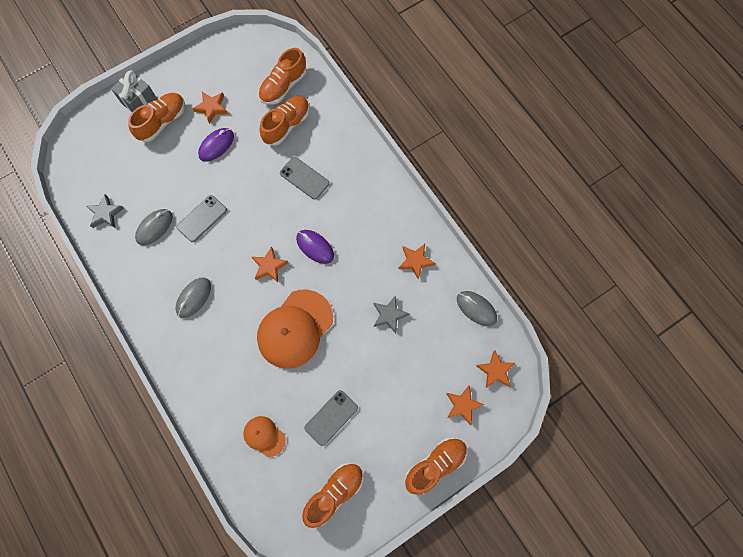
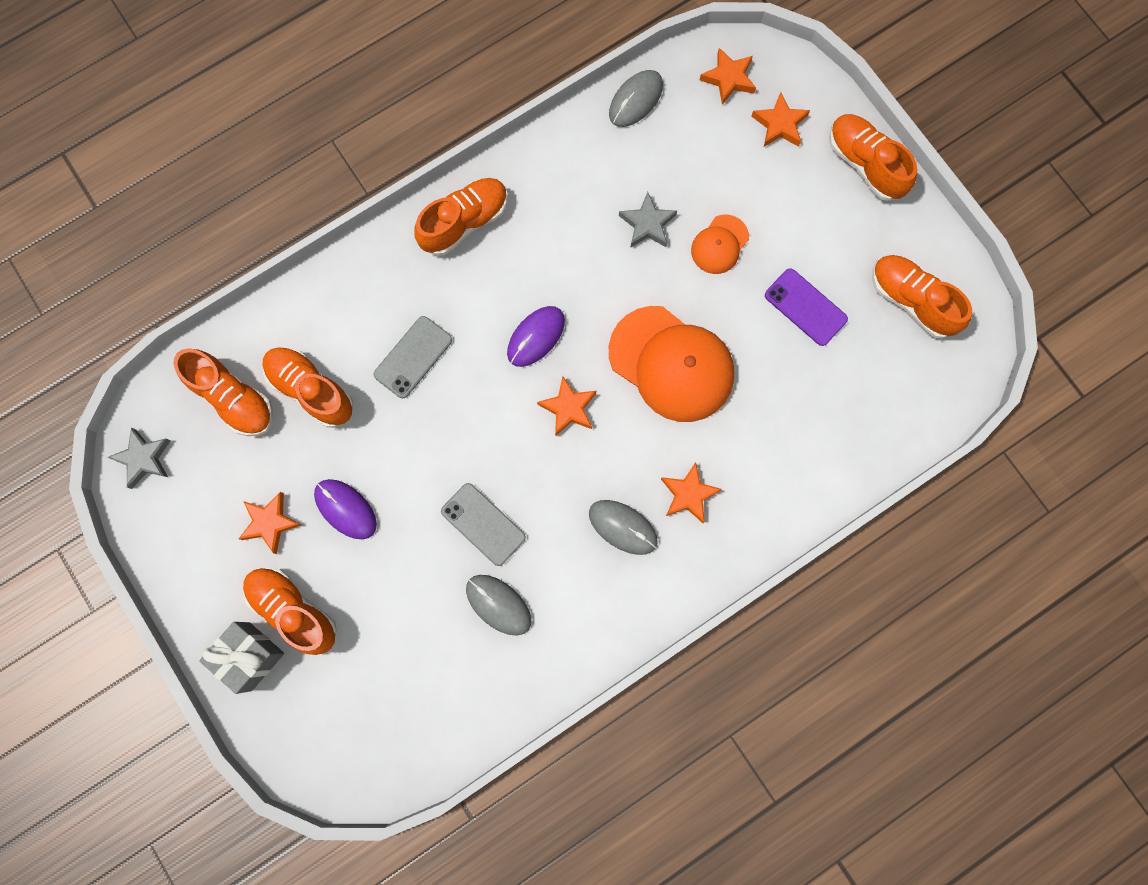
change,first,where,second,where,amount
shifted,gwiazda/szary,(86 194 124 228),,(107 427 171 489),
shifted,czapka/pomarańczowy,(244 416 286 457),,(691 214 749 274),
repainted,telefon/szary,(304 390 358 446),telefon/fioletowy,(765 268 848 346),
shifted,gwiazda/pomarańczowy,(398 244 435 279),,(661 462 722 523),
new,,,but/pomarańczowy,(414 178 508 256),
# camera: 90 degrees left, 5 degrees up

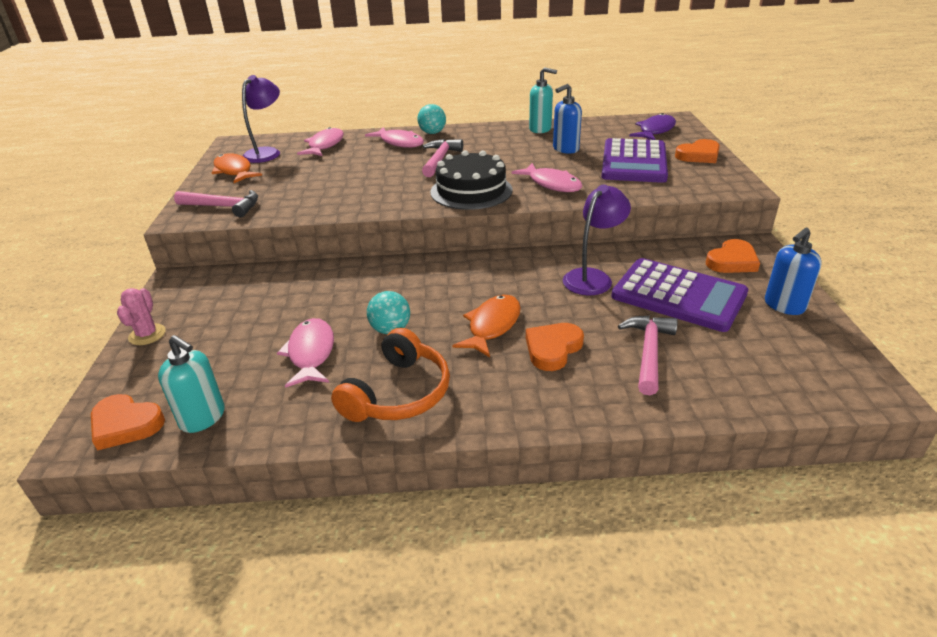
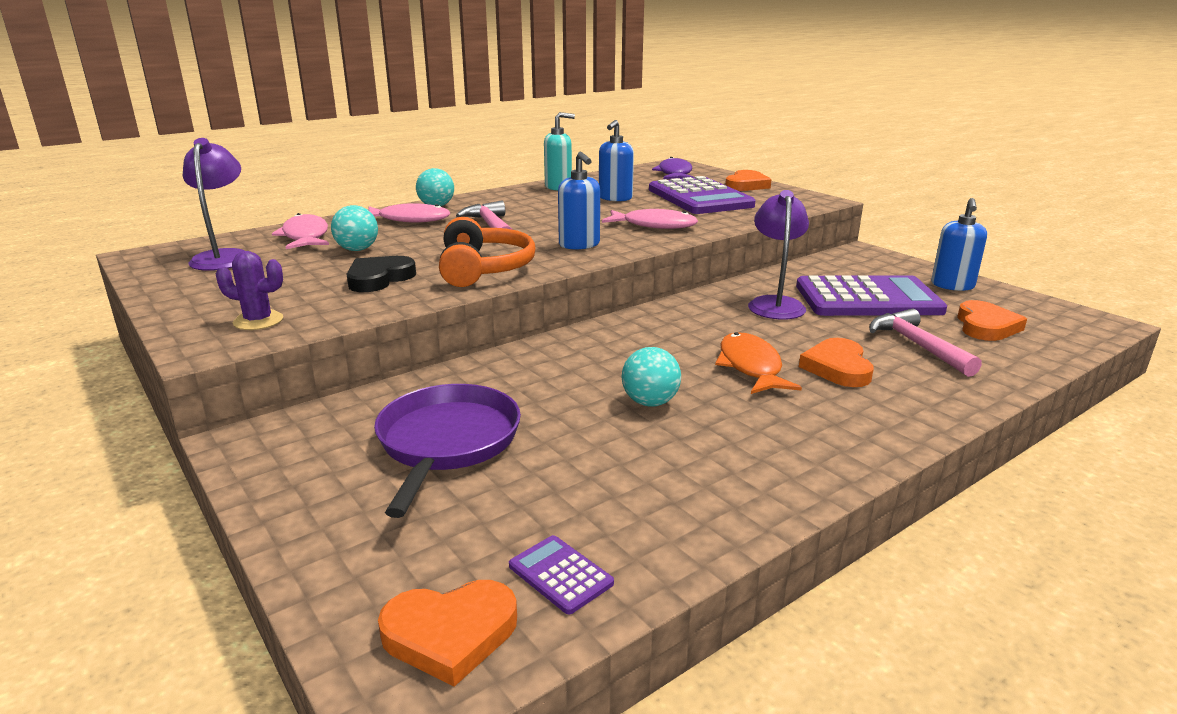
change,first,where,second,where,amount
gone,kaktus/różowy,(117 288 166 345),,,
swapped,dozownik mydła/turkusowy,(158 335 225 433),kalkulator/fioletowy,(509 535 614 614),
swapped,młotek/różowy,(174 190 258 217),kaktus/fioletowy,(216 251 283 330),
gone,ryba/pomarańczowy,(212 153 262 183),,,
gone,ryba/różowy,(277 318 334 388),,,
shifted,słuchawki/pomarańczowy,(331 327 450 422),,(439 217 536 287),
swapped,tort/czarny,(430 150 512 210),dozownik mydła/niebieski,(558 152 600 250),
shifted,serce/pomarańczowy,(706 239 760 273),,(957 300 1027 341),
new,,,piłka/turkusowy,(331 205 378 251),
new,,,serce/czarny,(347 256 416 292),
new,,,patelnia/fioletowy,(374 384 521 518),
# camera: 35 degrees left, 10 degrees down

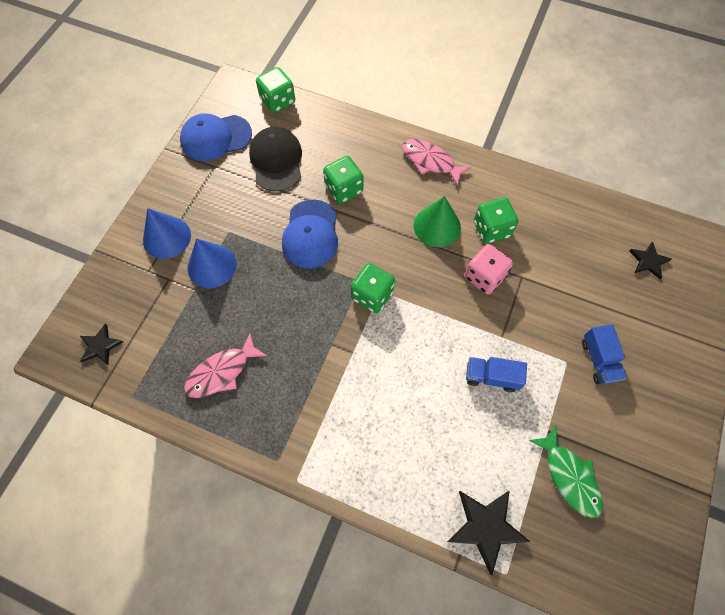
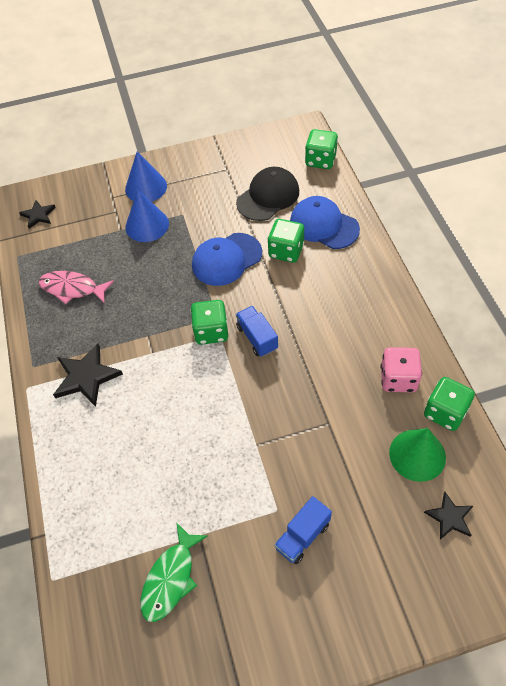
change,first,where,second,where,amount
shifted,czapka/niebieski,(180 113 252 162),,(290 196 360 249),
gone,ryba/różowy,(402 139 472 186),,,
shifted,stożek/zielony,(414 196 461 247),,(389 428 446 482),
shifted,gwiazda/czarny,(447 491 530 575),,(53 344 123 407),
shifted,kostka do gry/różowy,(465 244 513 294),,(381 347 422 392),
shifted,ciężarówka/niebieski,(466 357 527 392),,(236 306 278 357),
shifted,kostka do gry/zielony,(474 198 518 244),,(424 377 475 431),
# camera: 55 degrees right, 10 degrees down

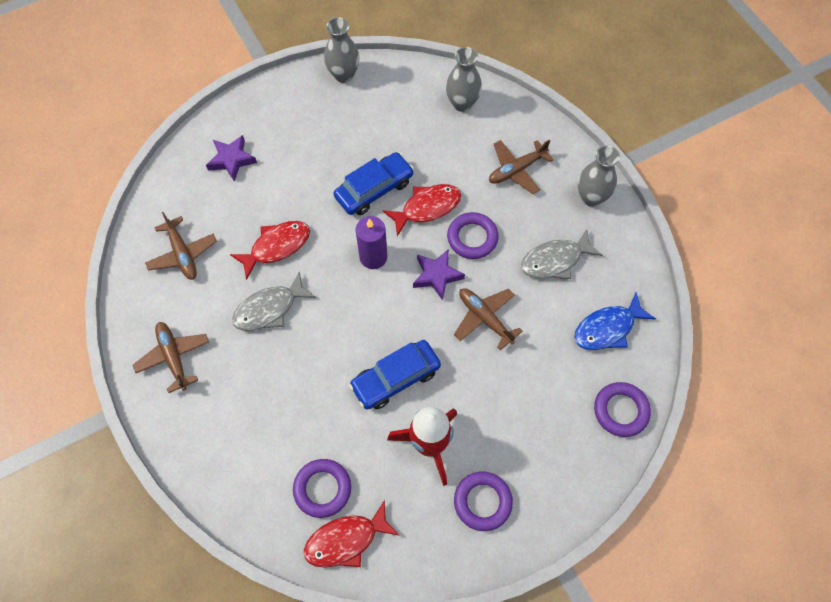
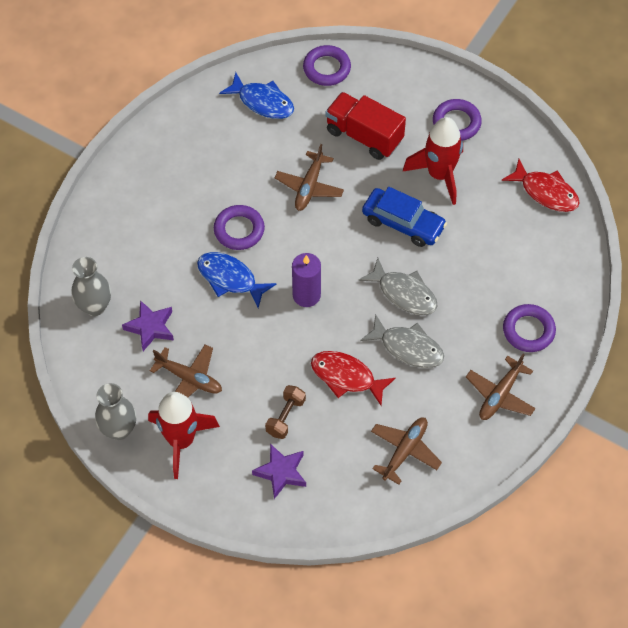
change,first,where,second,where,amount
shifted,pierścień/fioletowy,(293 459 351 518),,(503 304 556 352),
gone,samochód/niebieski,(334 152 414 215),,,
repainted,ryba/czerwony,(382 184 461 236),ryba/niebieski,(197 252 276 308),
shifted,gwiazda/fioletowy,(413 249 465 301),,(122 300 174 351),
shifted,samolot/brązowy,(489 140 553 194),,(150 344 222 398),
shifted,ryba/szary,(521 229 603 279),,(359 258 438 315),
gone,wazon/szary,(578 145 620 207),,,
new,,,rakieta/czerwony,(148 392 220 479),
new,,,hantel/brązowy,(265 385 306 439),
new,,,ciężarówka/czerwony,(325 92 406 160),
# camera: 120 degrees left, 5 degrees down

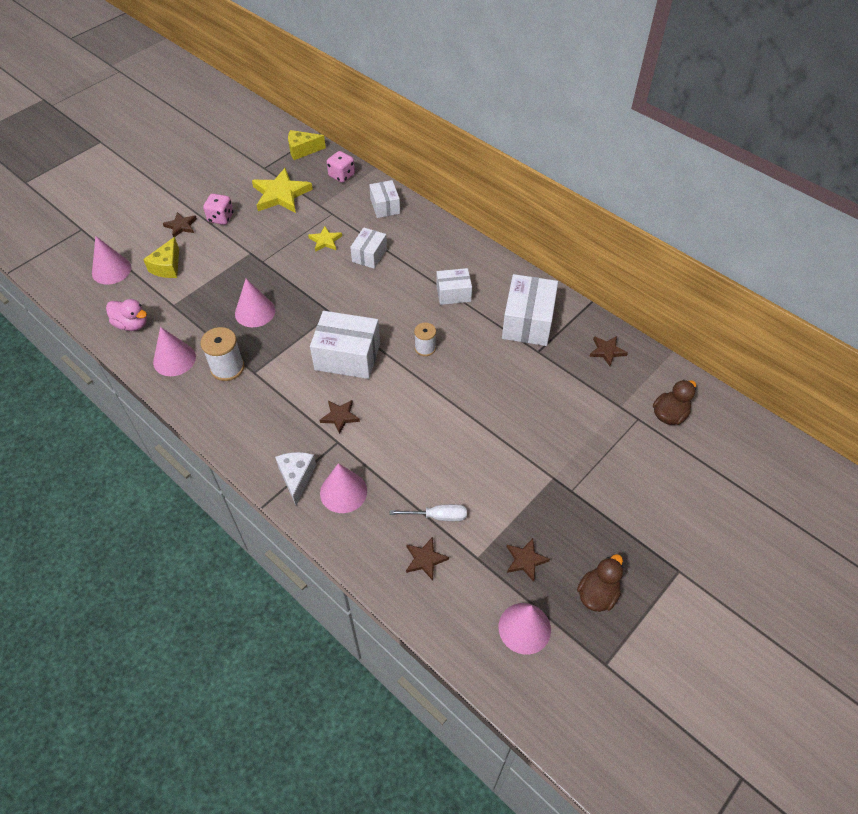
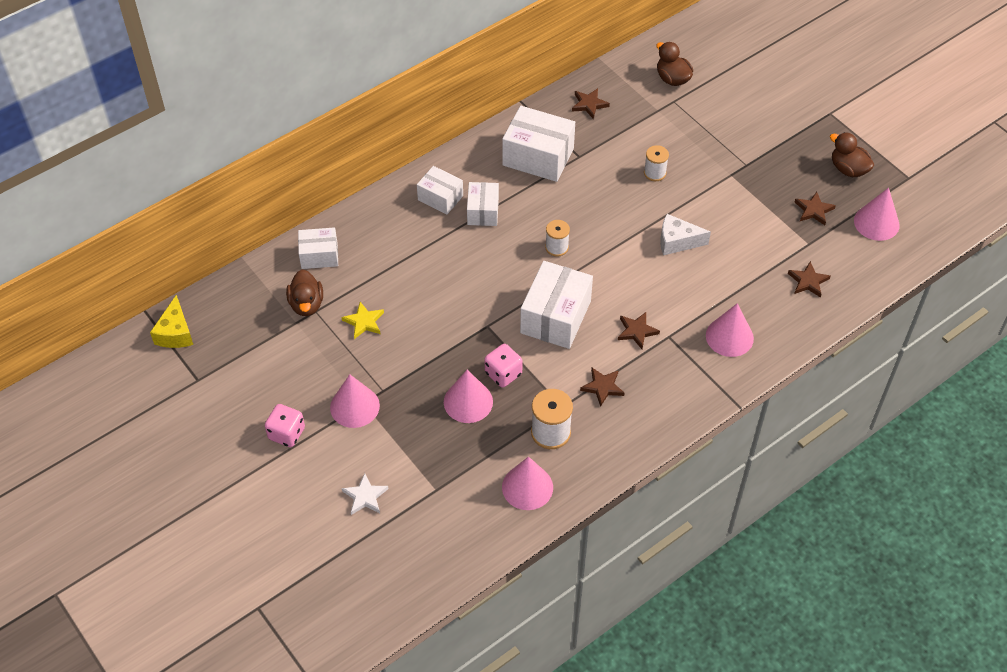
change,first,where,second,where,amount
shifted,stożek/różowy,(92 236 131 285),,(330 374 380 428),
gone,kaczka/różowy,(106 299 147 331),,,
swapped,ser/żółty,(143 237 179 278),gwiazda/biały,(342 473 389 515),
shifted,gwiazda/brązowy,(163 212 197 237),,(580 368 625 407),
gone,gwiazda/żółty,(252 168 313 213),,,
shifted,ser/biały,(275 452 316 505),,(660 214 711 255),
shifted,kostka do gry/różowy,(327 151 355 183),,(485 344 523 388),
shifted,pudełko/biały,(350 227 387 269),,(417 166 463 214),
gone,śrubokręt/biały,(390 504 467 521),,,
new,,,kaczka/brązowy,(286 269 323 316),
new,,,szpulka/biały,(644 145 669 181),
# camera: 80 degrees left, 0 degrees up

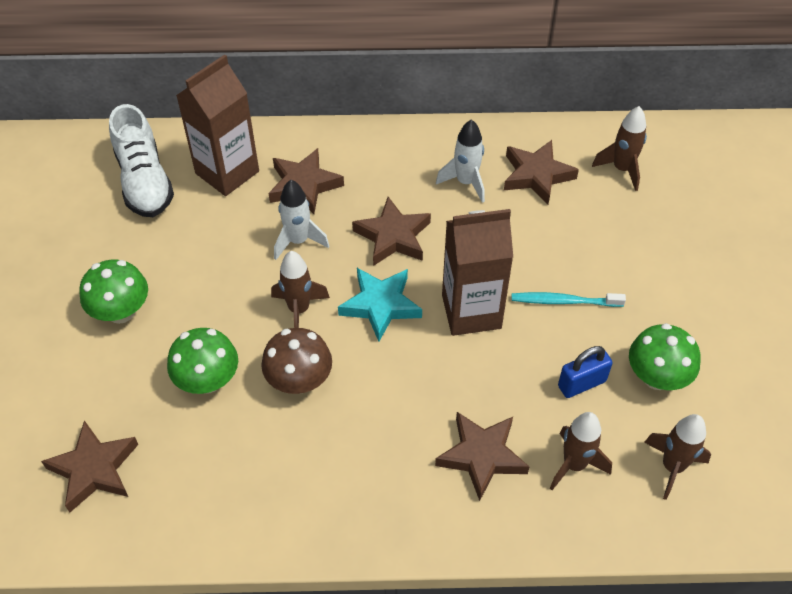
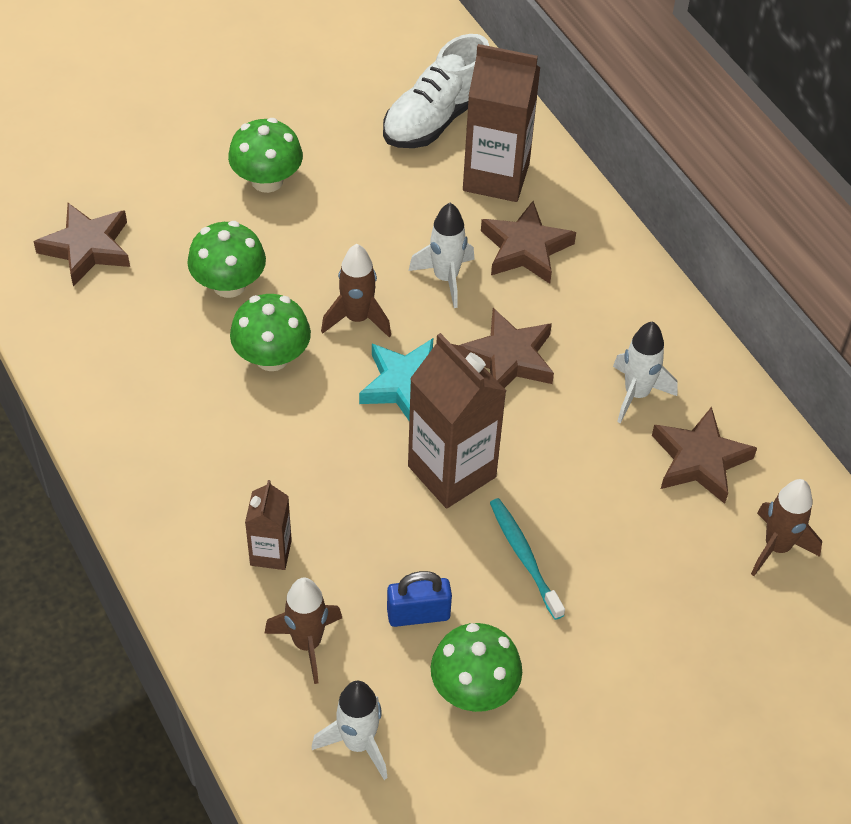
change,first,where,second,where,amount
repainted,grzyb/brązowy,(261 328 332 394),grzyb/zielony,(230 294 311 371),
swapped,gwiazda/brązowy,(435 412 529 501),karton mleka/brązowy,(245 480 292 570),
rotated,kłódka/niebieski,(558 346 613 398),,(387 571 452 627),45 degrees counterclockwise
repainted,rakieta/brązowy,(644 414 711 500),rakieta/biały,(312 681 388 780),
# camera: 60 degrees right, 0 degrees up

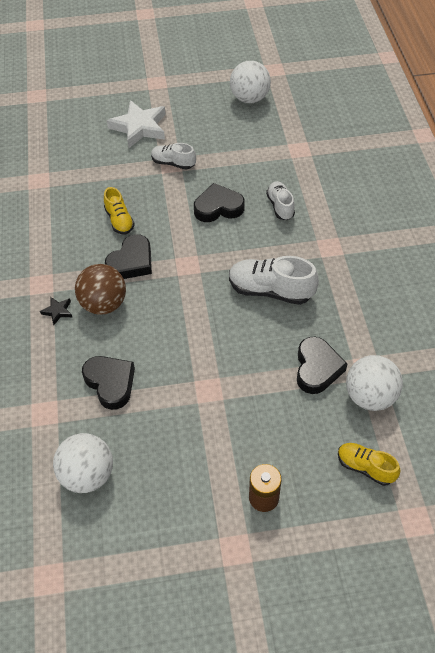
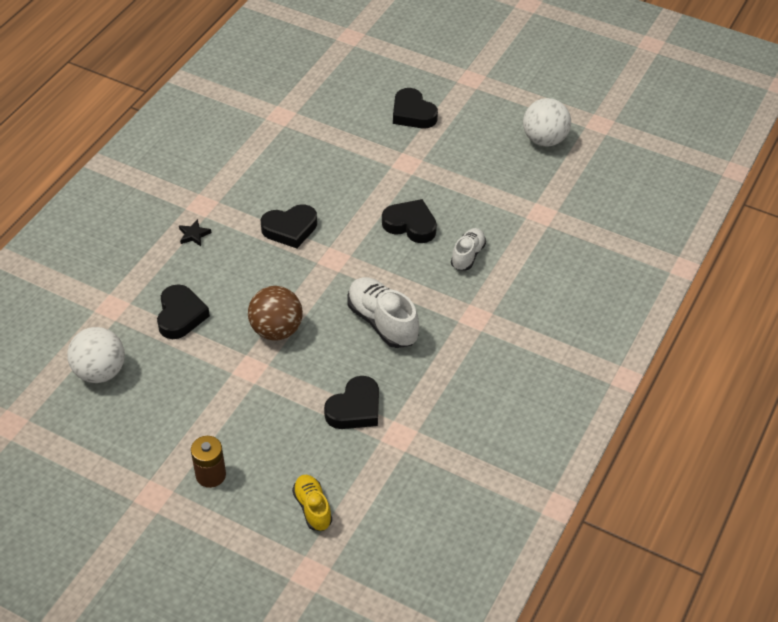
change,first,where,second,where,amount
shifted,piłka/brązowy,(75 264 126 315),,(248 286 303 341),
gone,but/żółty,(104 187 135 234),,,
swapped,gwiazda/biały,(107 100 166 148),serce/czarny,(393 88 438 128),
gone,but/biały,(151 143 196 170),,,
gone,piłka/biały,(346 355 403 411),,,
# camera: 35 degrees right, 5 degrees down

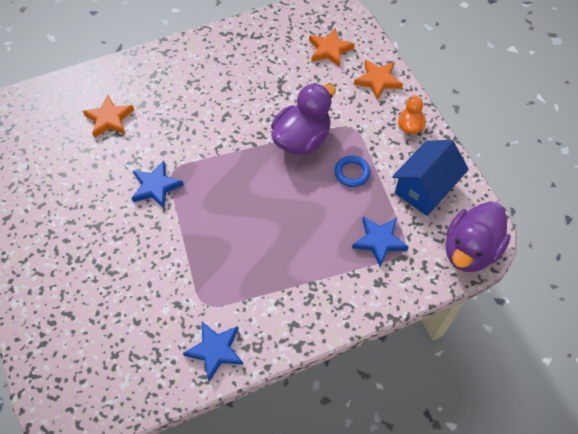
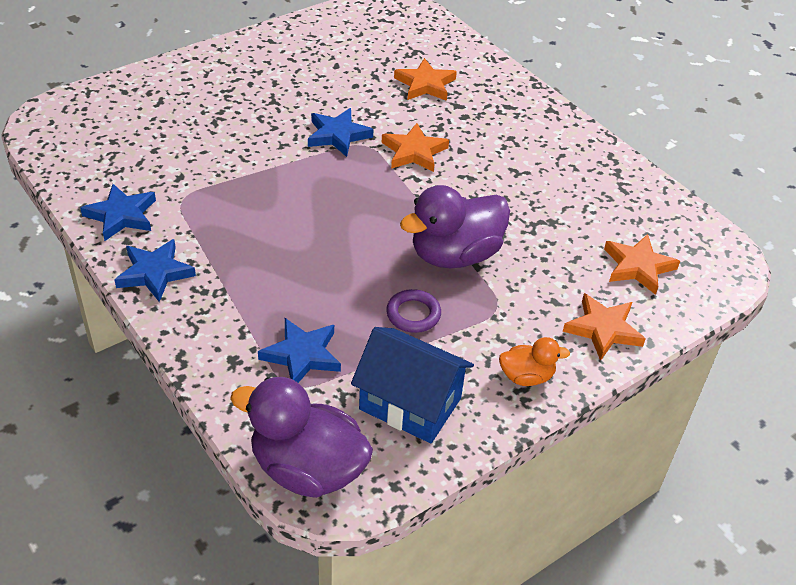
change,first,where,second,where,amount
rotated,kaczka/fioletowy,(271 83 336 155),,(400 185 510 268),120 degrees clockwise
repainted,pierścień/niebieski,(335 156 371 187),pierścień/fioletowy,(386 289 441 333),
new,,,gwiazda/niebieski,(114 239 196 302),
new,,,gwiazda/pomarańczowy,(382 123 449 172),
# camera: 75 degrees right, 15 degrees down

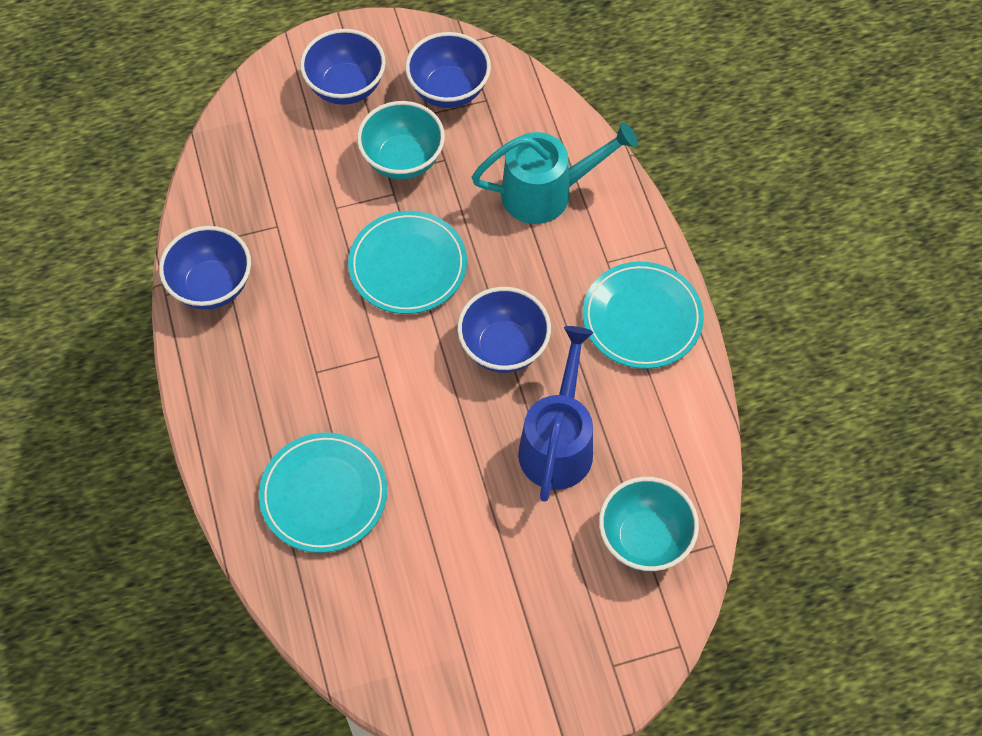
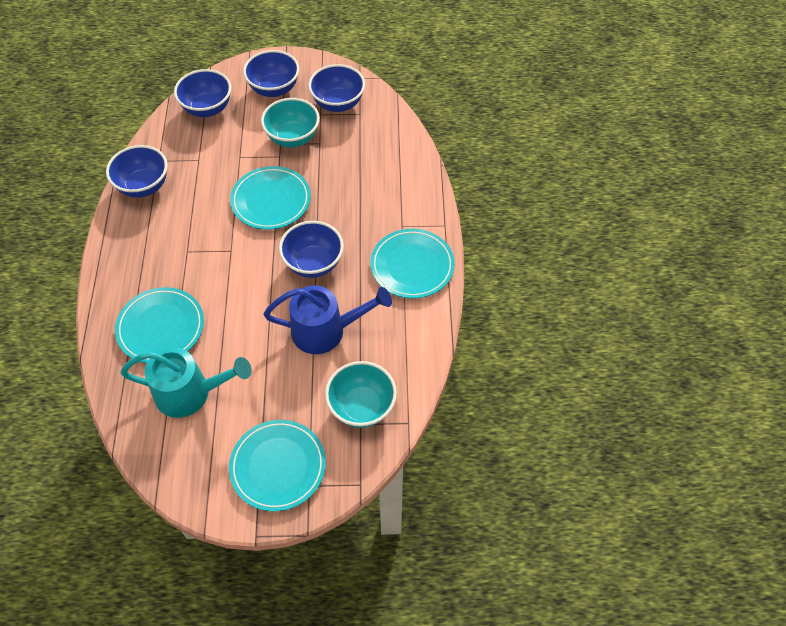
change,first,where,second,where,amount
shifted,konewka/turkusowy,(472 122 638 224),,(120 347 252 418),
rotated,konewka/niebieski,(518 326 594 502),,(263 285 392 354),60 degrees clockwise
new,,,miska/niebieski,(174 69 232 117),
new,,,talerz/turkusowy,(229 420 326 511),
# camera: 15 degrees right, 5 degrees down

